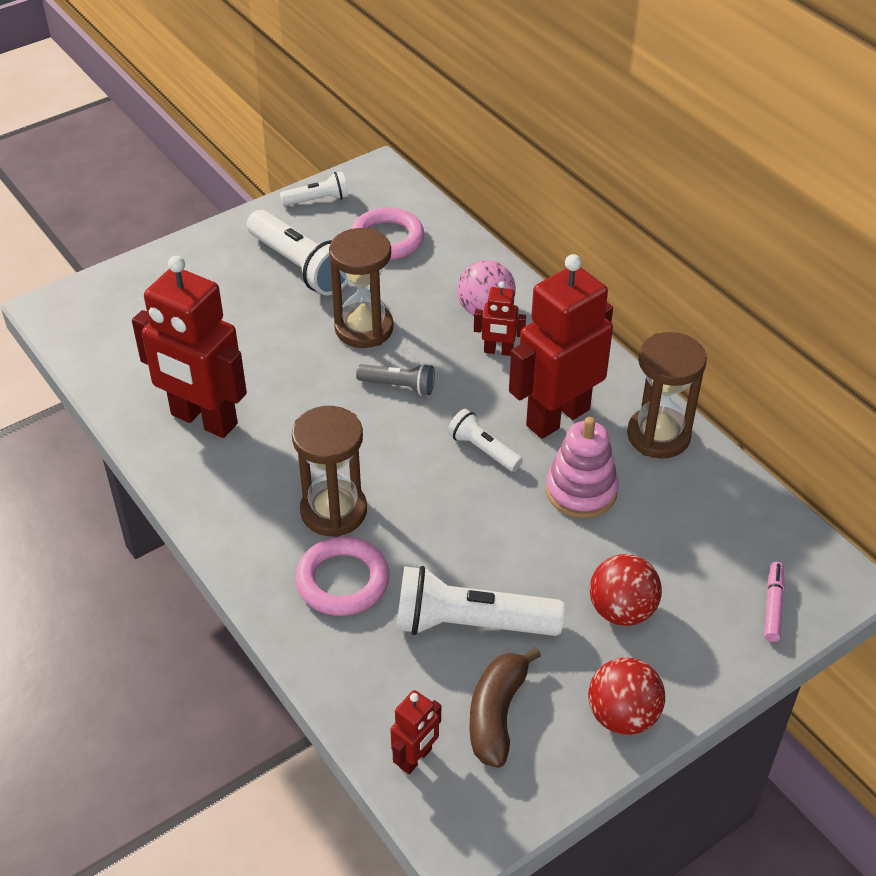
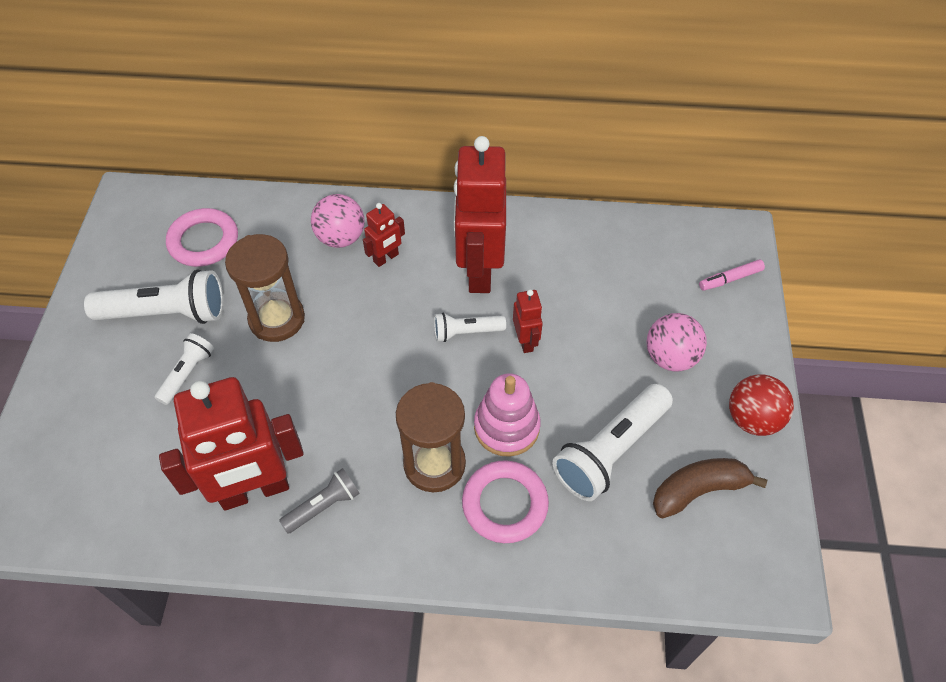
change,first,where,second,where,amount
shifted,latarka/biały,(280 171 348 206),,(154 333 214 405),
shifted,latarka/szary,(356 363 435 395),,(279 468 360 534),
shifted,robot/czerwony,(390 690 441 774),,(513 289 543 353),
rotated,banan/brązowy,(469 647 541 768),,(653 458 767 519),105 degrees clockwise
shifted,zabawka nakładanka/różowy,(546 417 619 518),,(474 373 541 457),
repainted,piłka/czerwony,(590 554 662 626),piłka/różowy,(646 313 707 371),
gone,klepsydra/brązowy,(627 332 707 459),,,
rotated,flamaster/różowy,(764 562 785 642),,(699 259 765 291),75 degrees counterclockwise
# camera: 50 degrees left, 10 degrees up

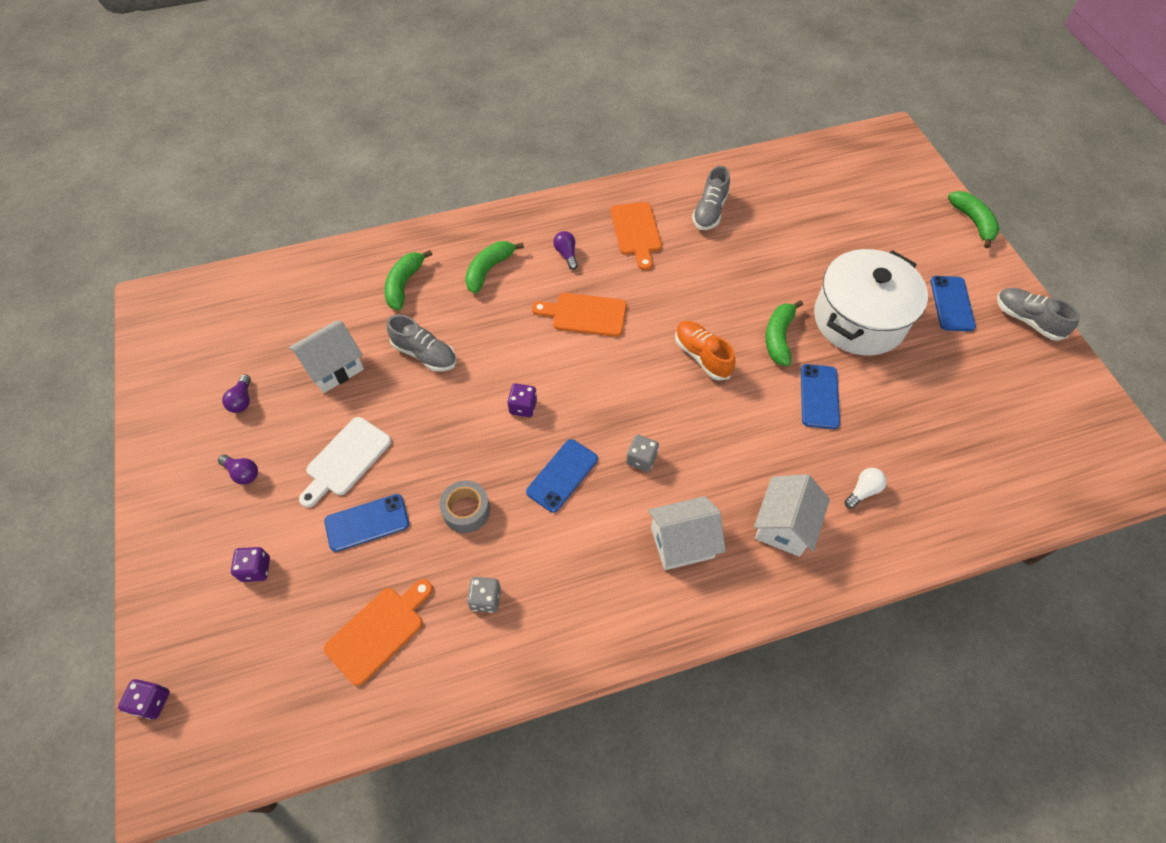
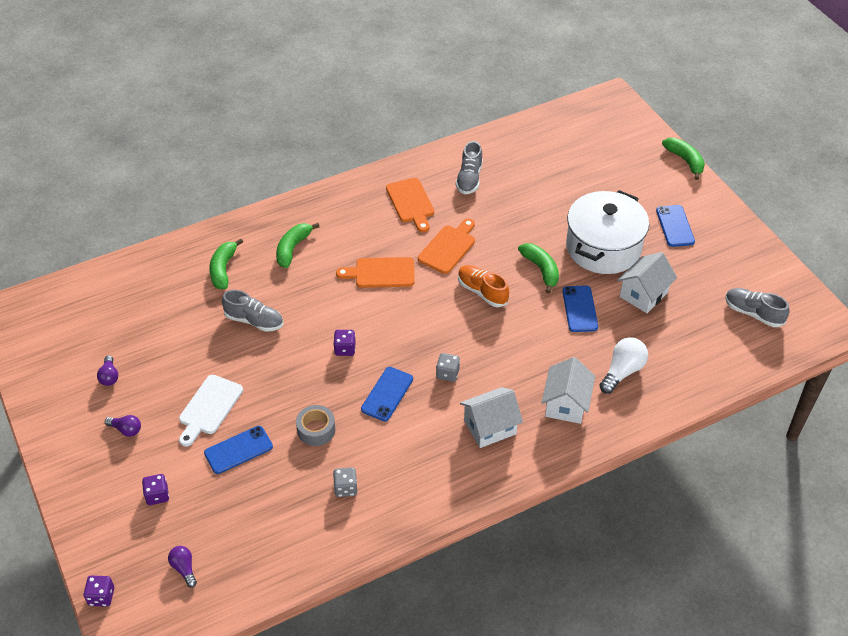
change,first,where,second,where,amount
shifted,domek/biały,(289 321 364 393),,(617 252 677 313),
shifted,deska do krojenia/pomarańczowy,(324 579 433 686),,(418 219 475 274),
shifted,żarówka/fioletowy,(553 231 578 270),,(168 546 197 588),
rotated,banan/zielony,(765 300 803 366),,(518 243 559 293),150 degrees clockwise
scaled,żarówka/biały,(844 468 887 509),,(599 337 648 394),x1.69
shifted,but/szary,(997 288 1080 341),,(725 288 789 327),
# camera: 10 degrees left, 10 degrees down

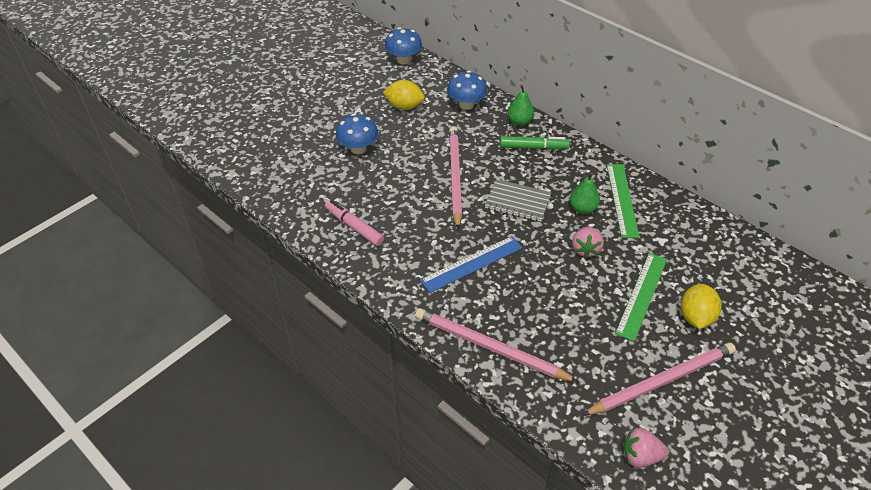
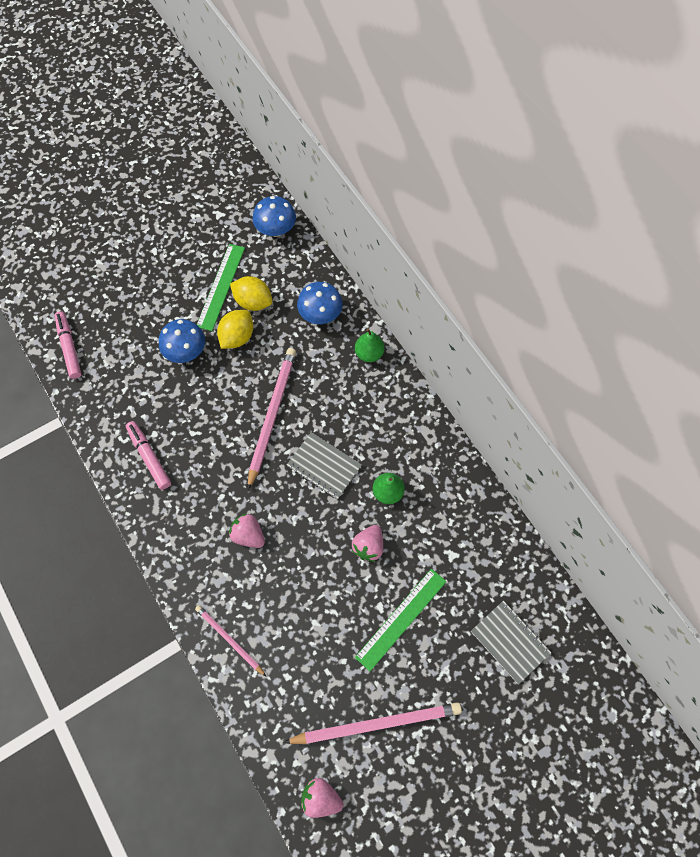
change,first,where,second,where,amount
scaled,ołówek/różowy,(415 308 578 382),,(195 605 266 676),x0.57
swapped,linijka/niebieski,(420 236 522 293),truskawka/różowy,(229 514 265 548),
gone,flamaster/zielony,(500 136 570 150),,,
shifted,linijka/zielony,(607 164 639 238),,(197 244 245 331),
shifted,cytryna/żółty,(681 284 722 329),,(217 310 253 349),
new,,,flamaster/różowy,(54 311 82 379),
new,,,zeszyt/szary,(471 601 551 684),
# camera: 15 degrees right, 20 degrees up

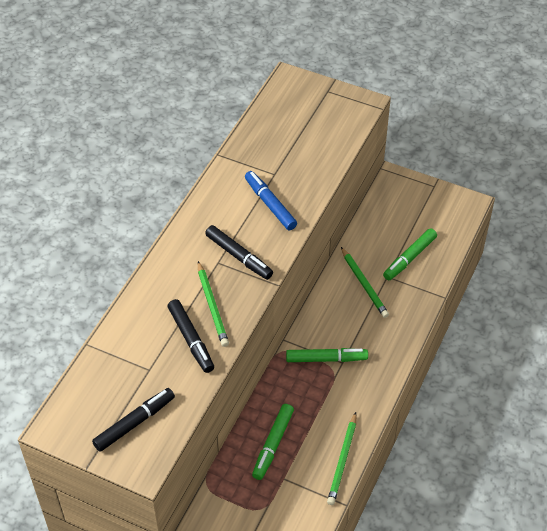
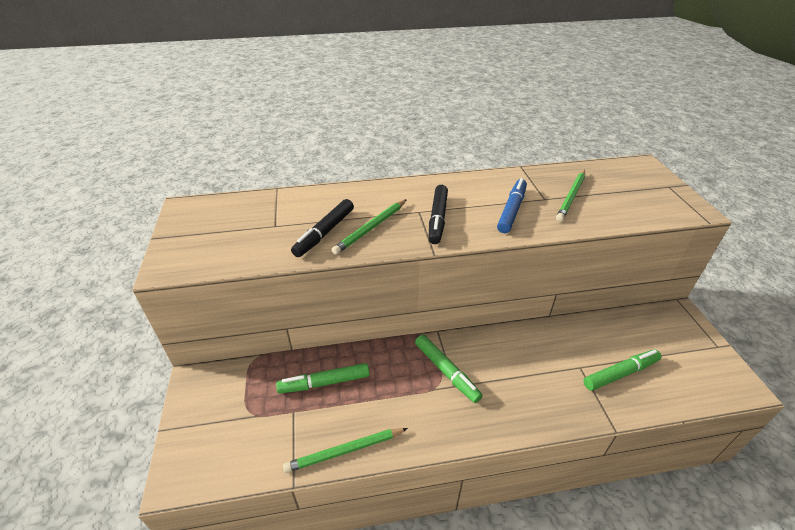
change,first,where,second,where,amount
gone,flamaster/czarny,(92 388 175 452),,,
shifted,ołówek/zielony,(341 247 389 318),,(556 170 585 222),
rotated,flamaster/zielony,(383 228 437 280),,(584 349 661 391),150 degrees clockwise
# camera: 55 degrees right, 10 degrees down

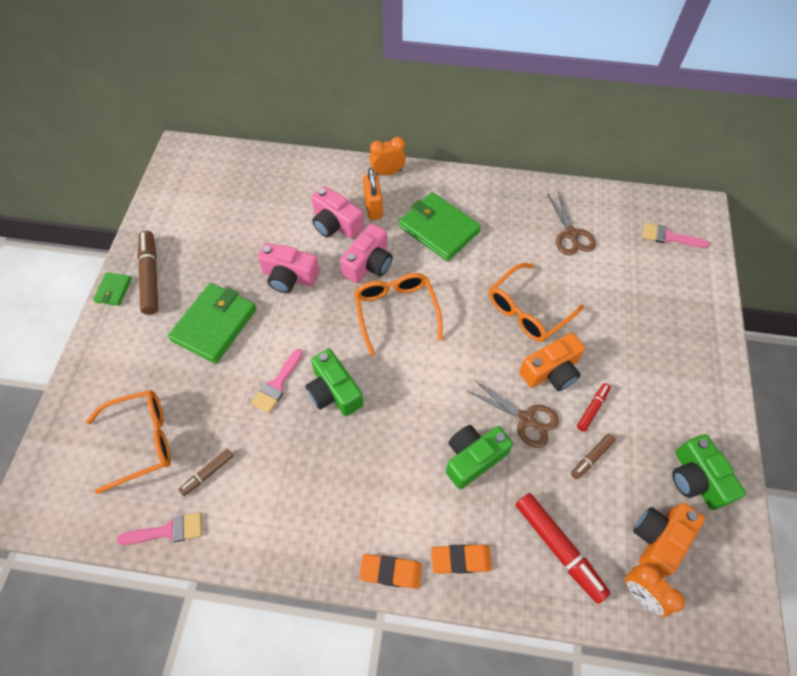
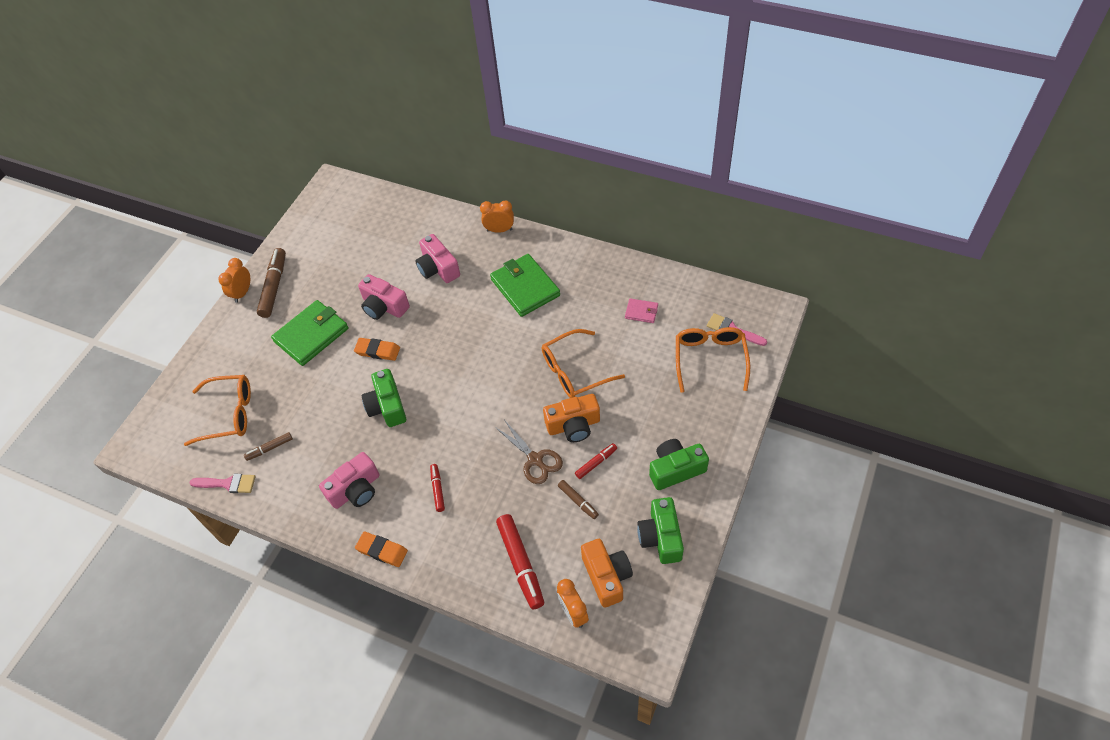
change,first,where,second,where,amount
swapped,portfel/zielony,(93 272 132 306),budzik/pomarańczowy,(218 258 250 303),
gone,pędzel/różowy,(251 349 303 413),,,
shifted,aparat fotograficzny/różowy,(340 224 393 283),,(319 452 379 509),
shifted,okulary/pomarańczowy,(354 273 442 356),,(676 327 750 393),
gone,kłódka/pomarańczowy,(363 168 383 220),,,
shifted,gumka do mazania/pomarańczowy,(431 545 492 574),,(354 338 400 361),
shifted,aparat fotograficzny/zielony,(446 425 513 489),,(649 439 709 490),
swapped,nożyczki/brązowy,(547 191 596 256),portfel/różowy,(625 298 658 323),
rotated,flamaster/brązowy,(571 434 616 479),,(558 480 599 519),105 degrees counterclockwise
rotated,aparat fotograficzny/pomarańczowy,(633 503 705 578),,(581 539 633 608),105 degrees clockwise
new,,,flamaster/czerwony,(430 464 445 512),
# camera: 20 degrees right, 5 degrees down

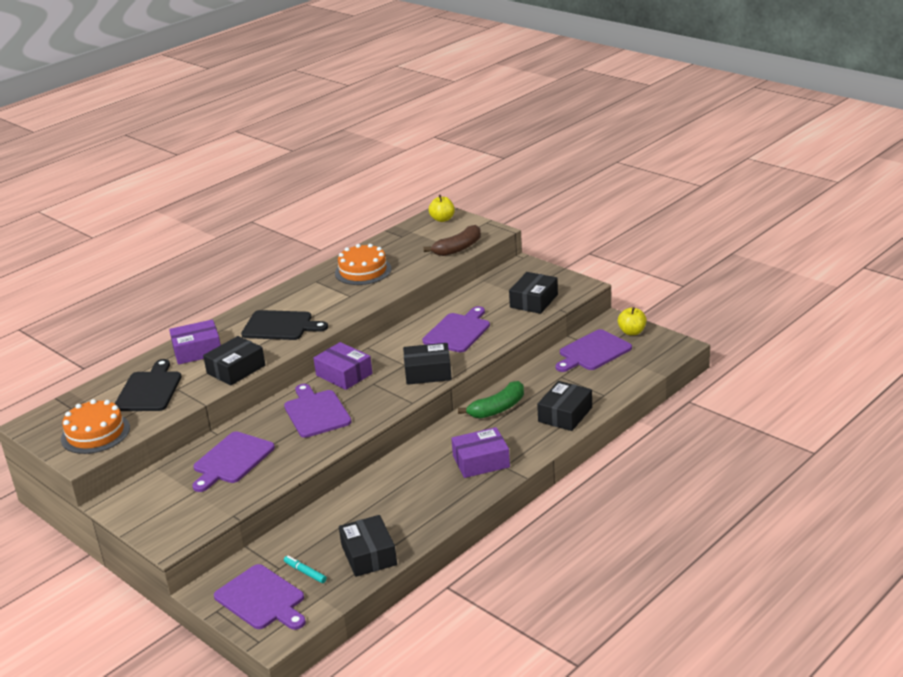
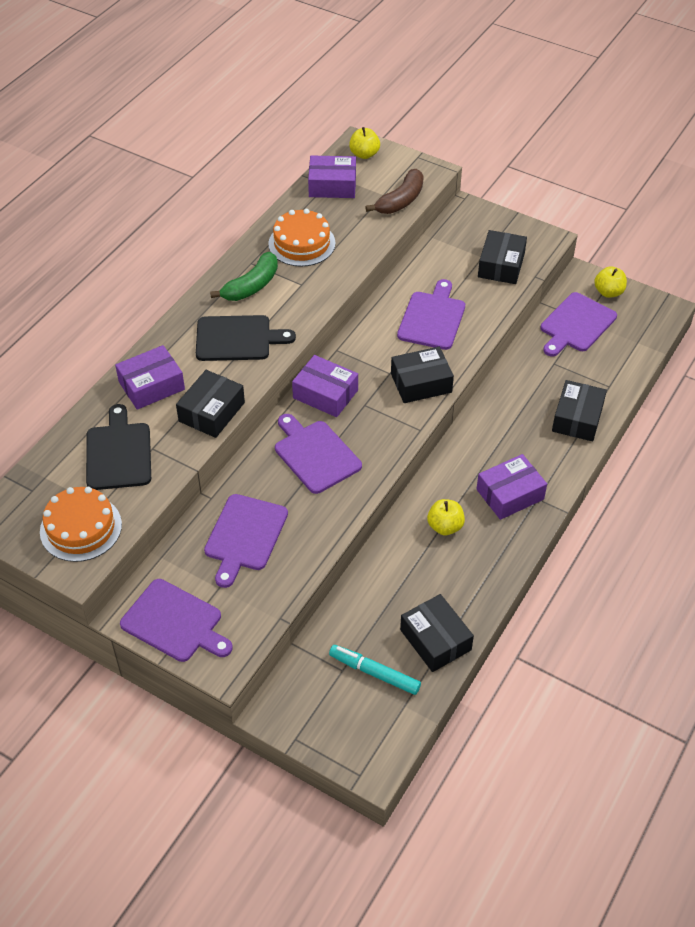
change,first,where,second,where,amount
shifted,deska do krojenia/fioletowy,(214 564 306 630),,(120 579 233 662),
scaled,flamaster/turkusowy,(284 556 327 583),,(329 645 421 695),x1.60
shifted,banan/zielony,(458 381 524 419),,(210 252 278 301),
new,,,pudełko/fioletowy,(308 156 356 198),
new,,,jabłko/żółty,(427 499 465 535),
# camera: 15 degrees left, 20 degrees up

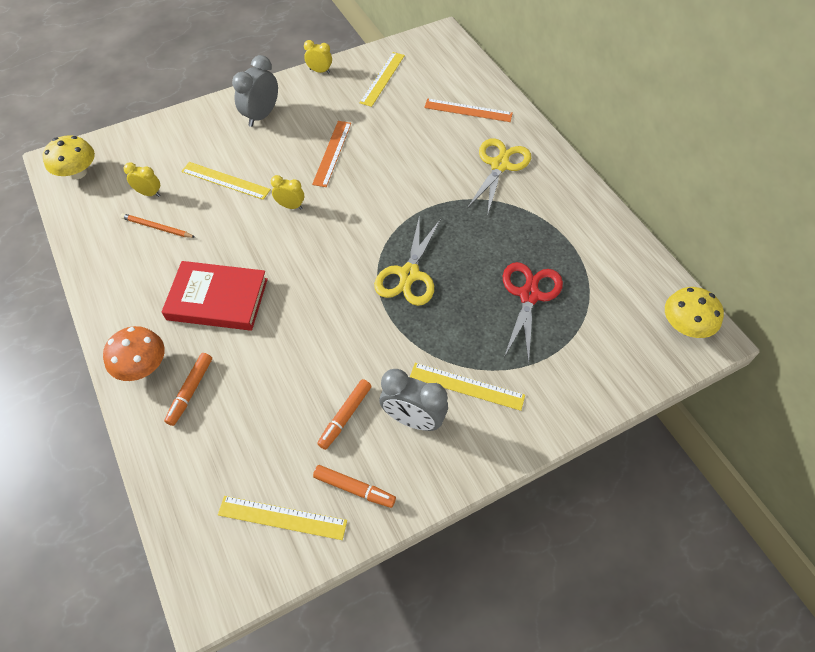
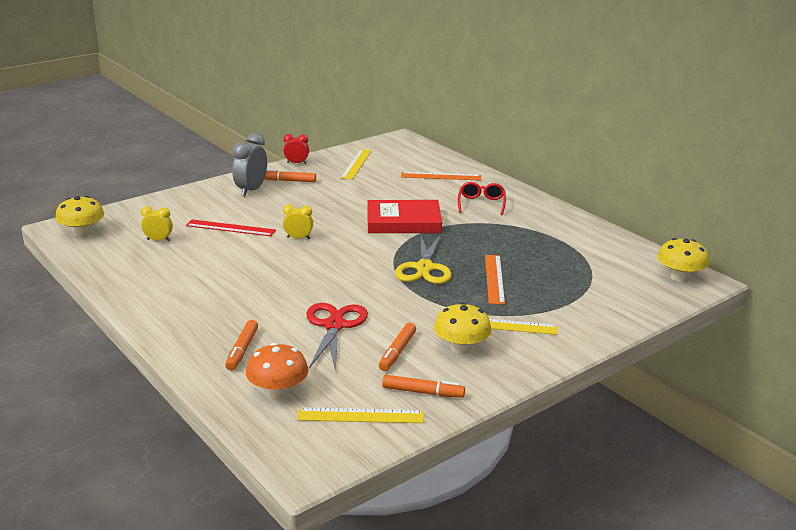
change,first,where,second,where,amount
shifted,grzyb/pomarańczowy,(103 326 165 381),,(246 343 308 399),
gone,ołówek/pomarańczowy,(120 213 196 238),,,
shifted,książka/czerwony,(162 261 268 331),,(367 200 442 233),
repainted,linijka/żółty,(181 162 271 200),linijka/czerwony,(186 220 276 236),
repainted,budzik/żółty,(304 40 332 74),budzik/czerwony,(283 134 309 164),
shifted,linijka/pomarańczowy,(312 121 351 187),,(485 255 505 305),
swapped,budzik/szary,(379 369 448 431),grzyb/żółty,(434 302 492 354),
swapped,nożyczki/żółty,(467 138 531 216),okulary/czerwony,(458 182 506 215),
shifted,nożyczki/czerwony,(503 262 563 364),,(306 303 368 371),
new,,,flamaster/pomarańczowy,(264 169 316 182),
# camera: 10 degrees left, 30 degrees down

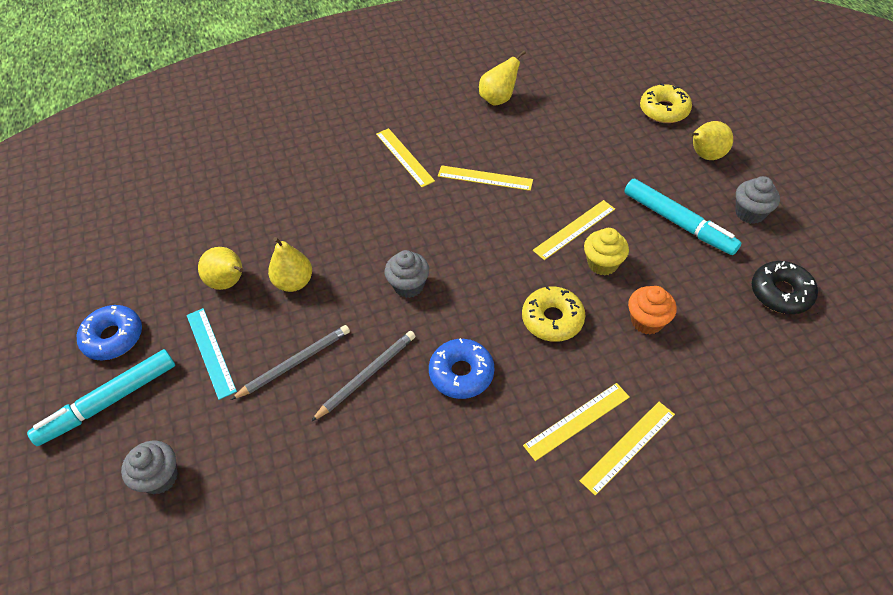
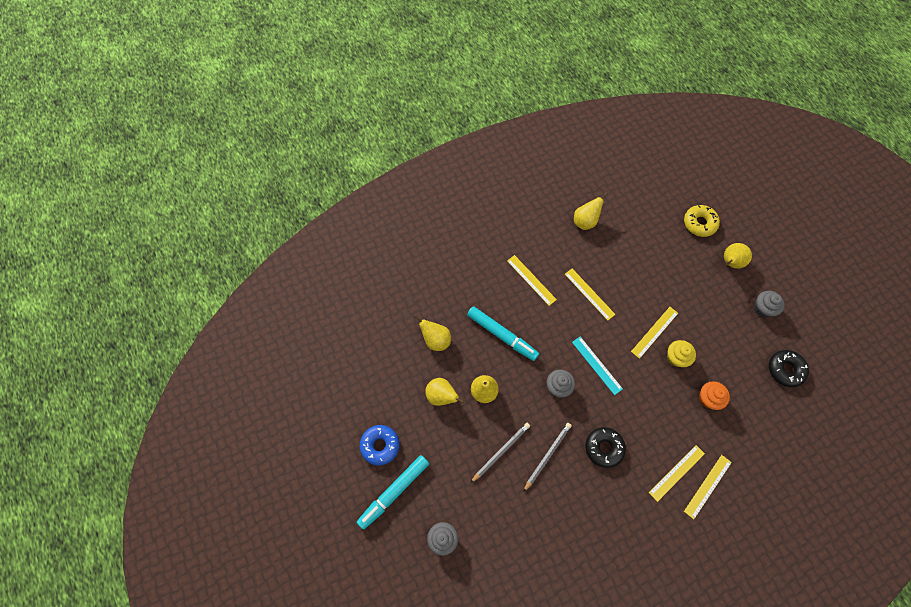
change,first,where,second,where,amount
shifted,linijka/turkusowy,(187 308 237 400),,(572 337 623 395),
repainted,donut/niebieski,(429 338 494 399),donut/czarny,(586 427 626 468),
rotated,linijka/żółty,(438 165 533 191),,(565 268 616 320),45 degrees clockwise
gone,donut/żółty,(522 286 585 342),,,
shifted,flamaster/turkusowy,(624 179 741 255),,(467 306 539 361),
new,,,gruszka/żółty,(415 316 451 351),
# camera: 10 degrees left, 15 degrees up

